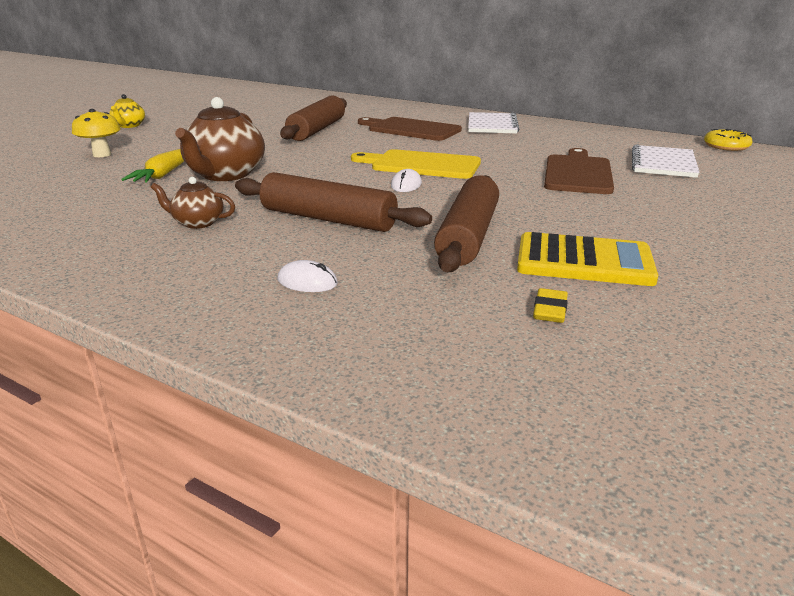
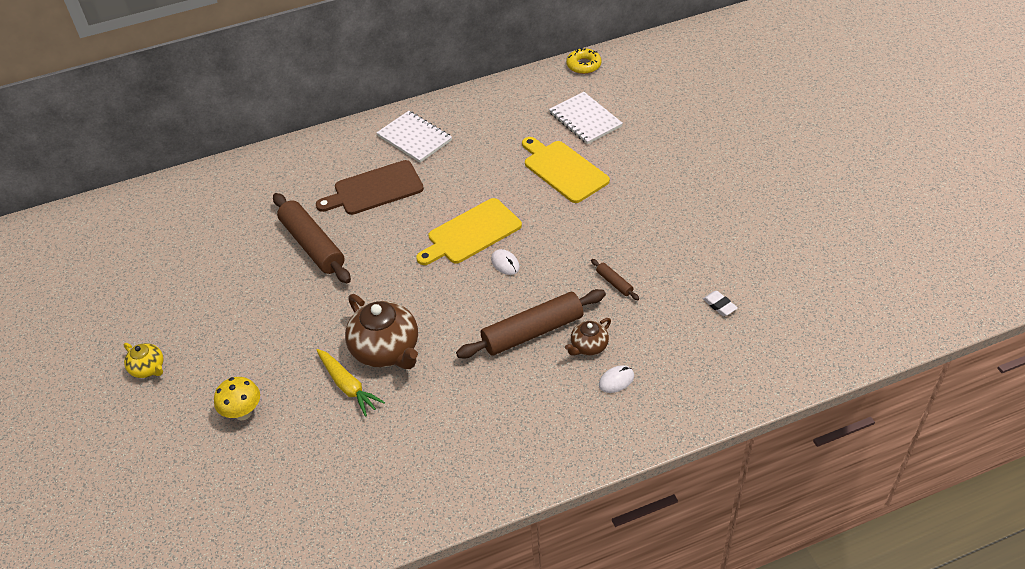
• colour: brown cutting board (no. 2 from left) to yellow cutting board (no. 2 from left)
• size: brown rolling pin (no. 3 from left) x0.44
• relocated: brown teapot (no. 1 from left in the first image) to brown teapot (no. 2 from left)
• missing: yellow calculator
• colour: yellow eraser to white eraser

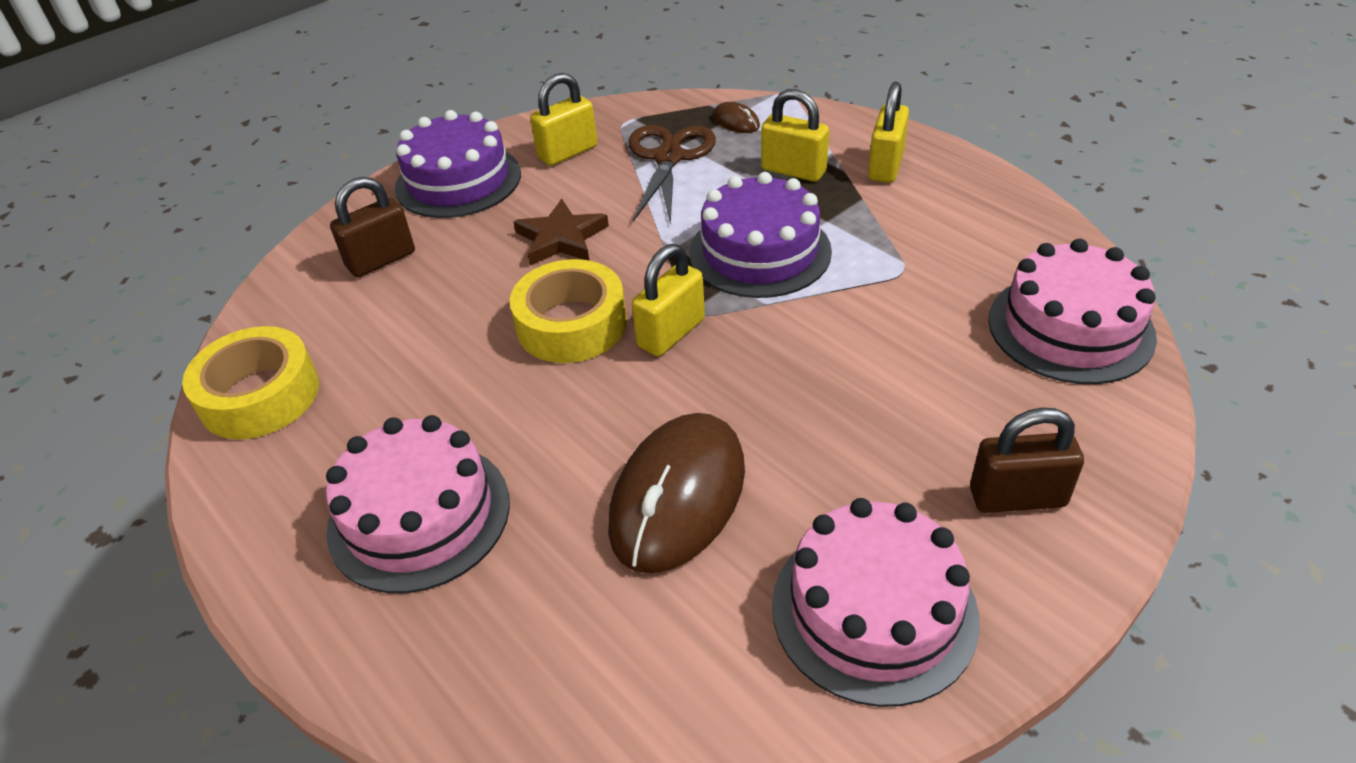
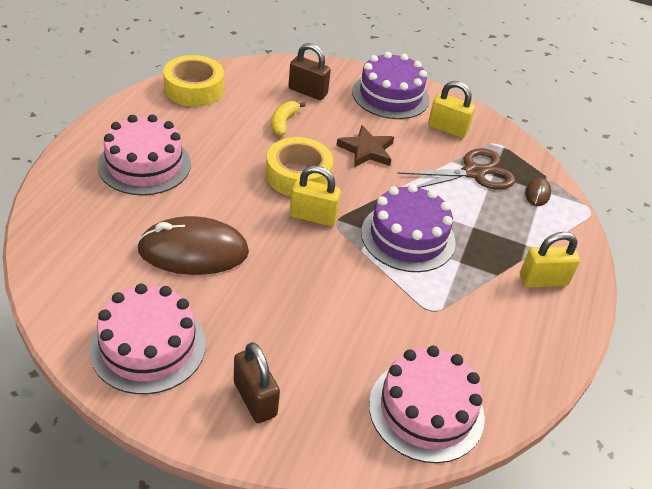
• missing: yellow padlock (no. 3 from left)
• appeared: yellow banana

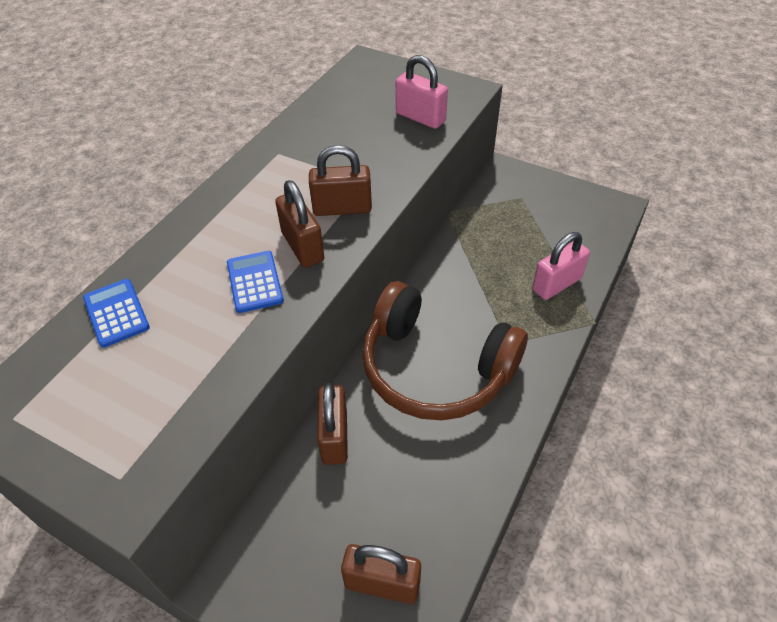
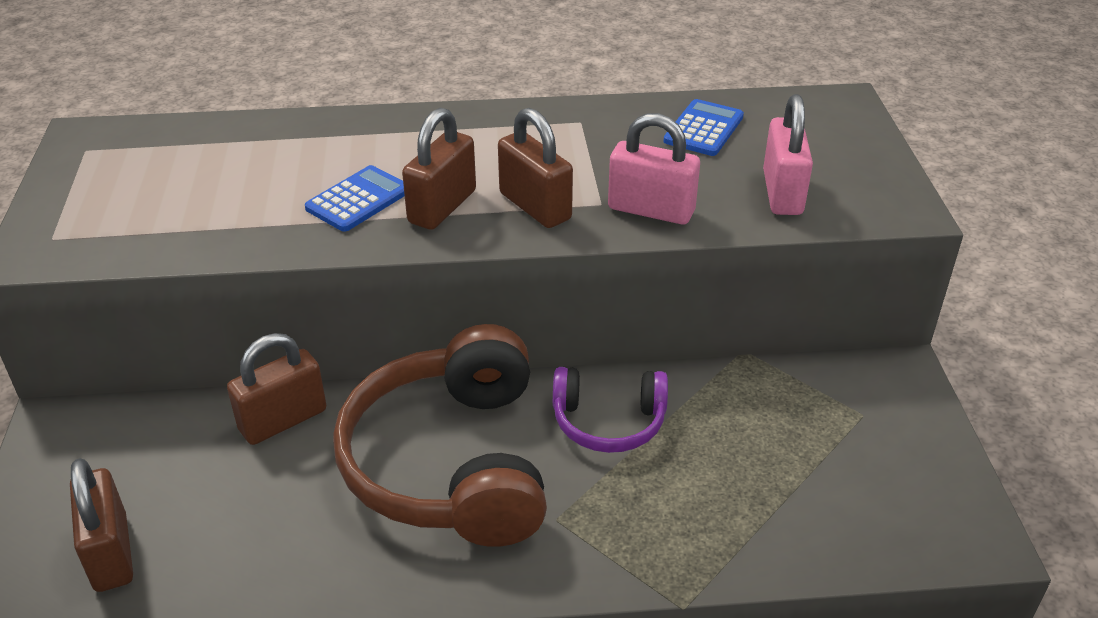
• relocated: pink padlock (no. 2 from left in the first image) to pink padlock (no. 1 from left)
• relocated: blue calculator (no. 1 from left in the first image) to blue calculator (no. 2 from left)
• appeared: purple headphones

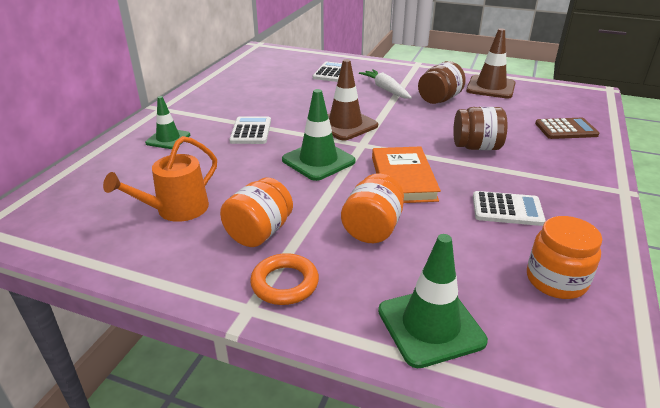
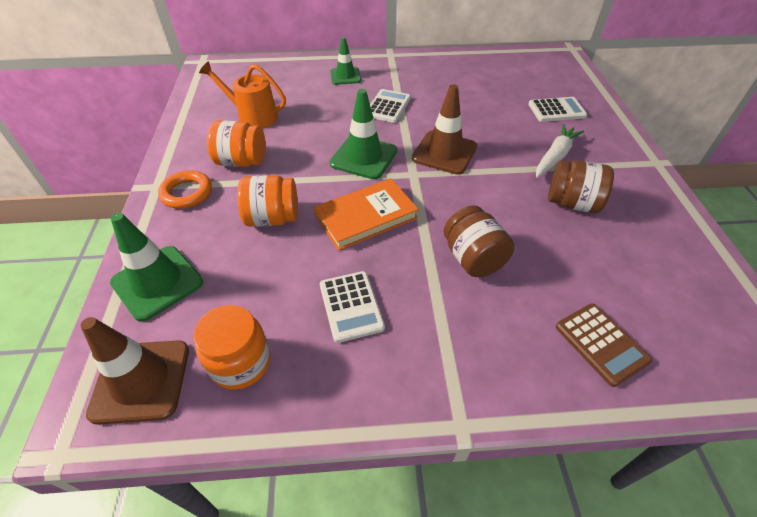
• relocated: brown traffic cone (no. 2 from left in the first image) to brown traffic cone (no. 1 from left)
• spun: white calculator (no. 1 from left in the first image) 45 degrees counterclockwise

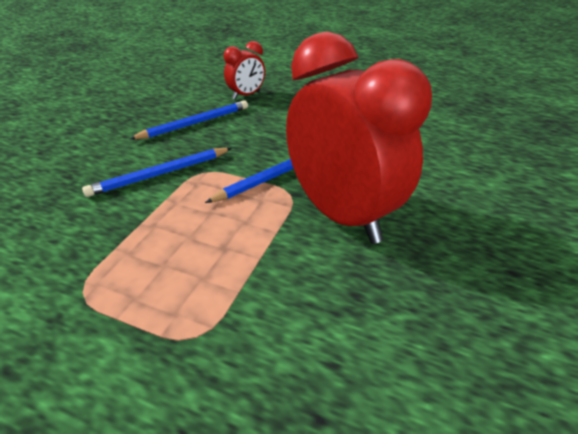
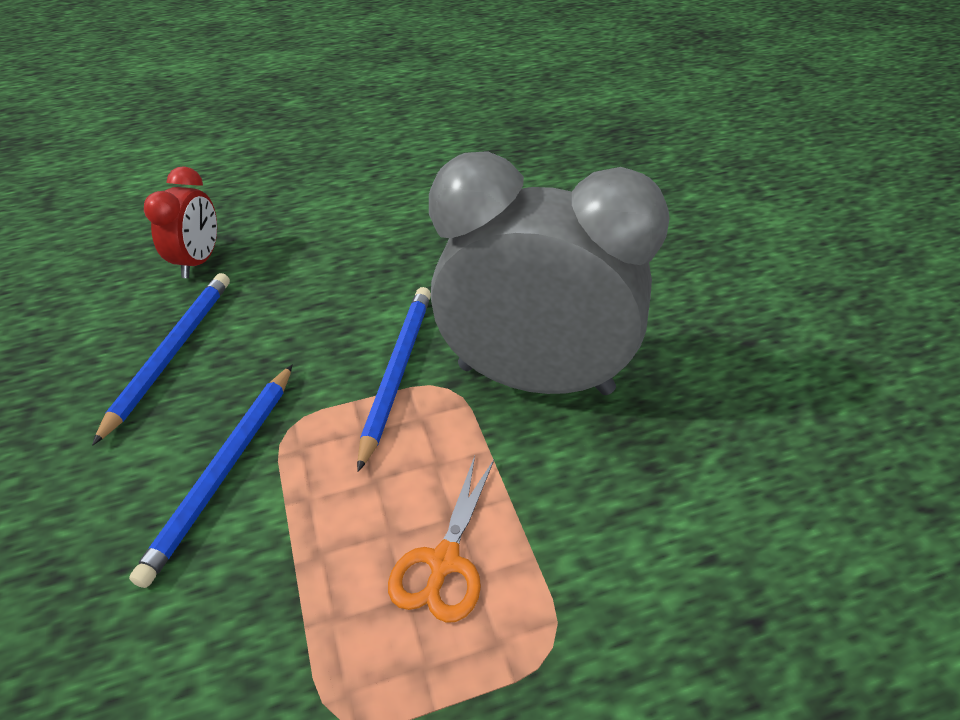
• colour: red clock (no. 2 from left) to grey clock
• appeared: orange scissors

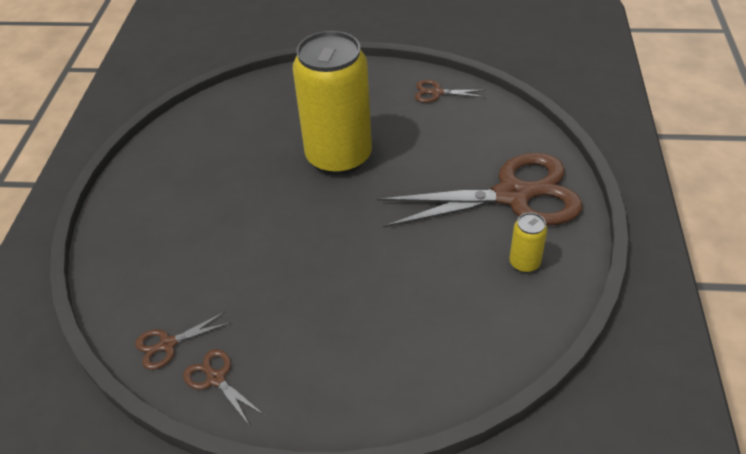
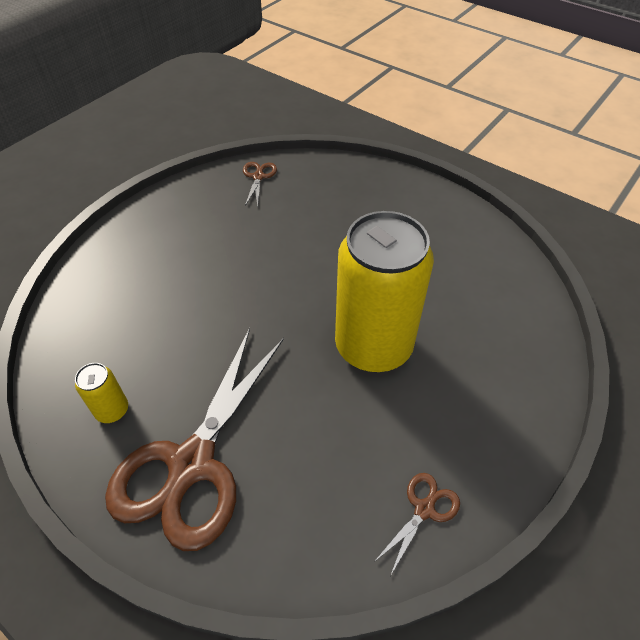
• missing: brown scissors (no. 2 from left)

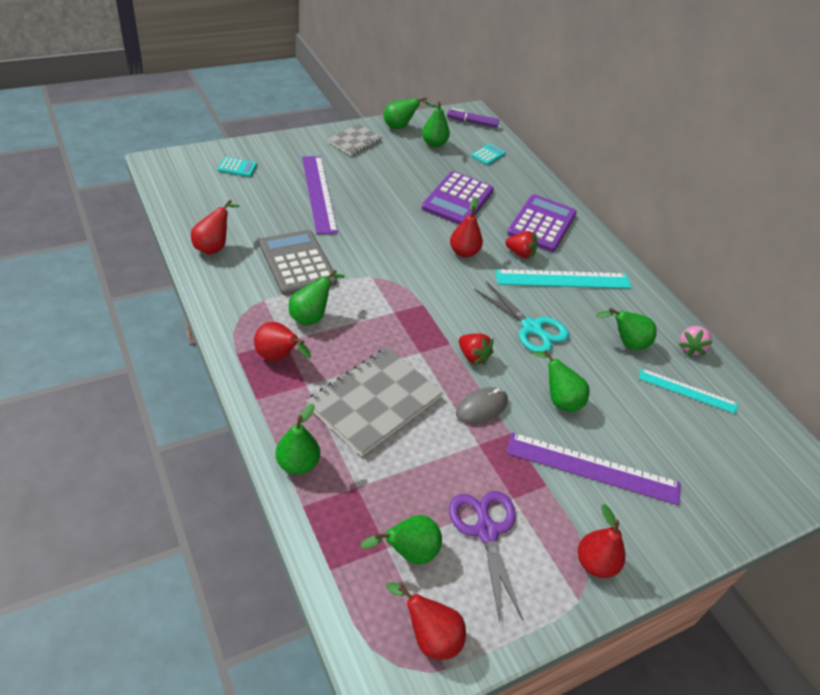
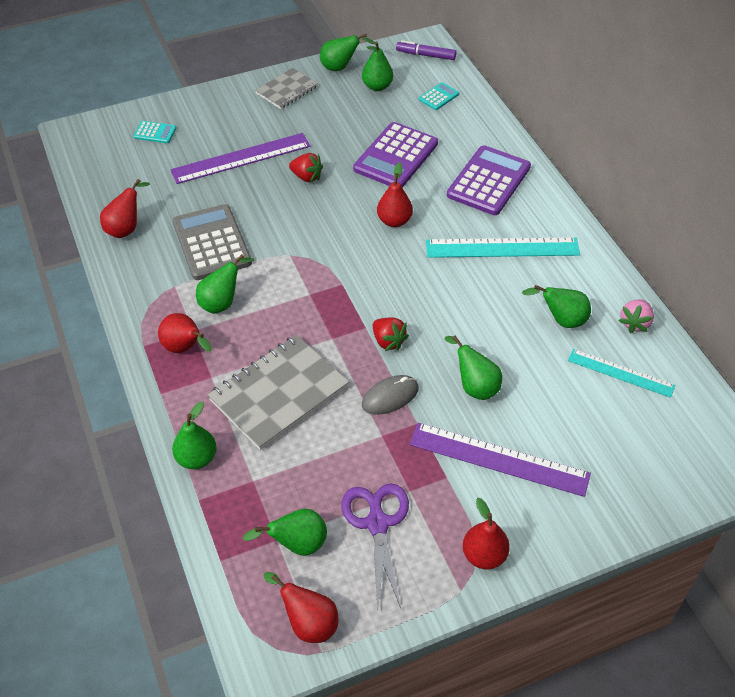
• spun: purple ruler (no. 1 from left) 75 degrees clockwise
• relocated: red strawberry (no. 2 from left in the first image) to red strawberry (no. 1 from left)
• missing: turquoise scissors

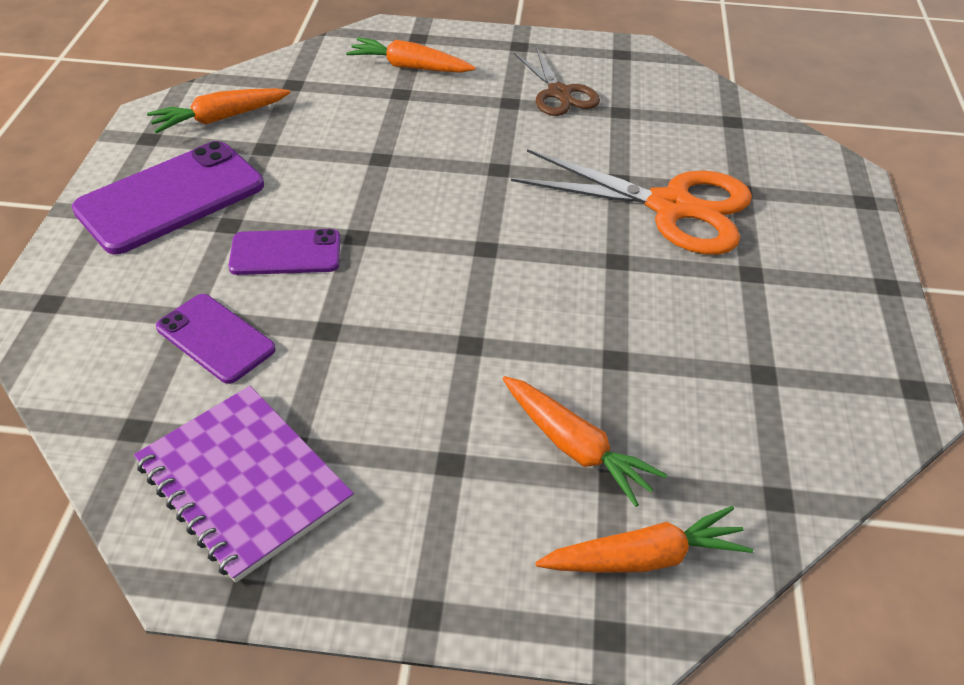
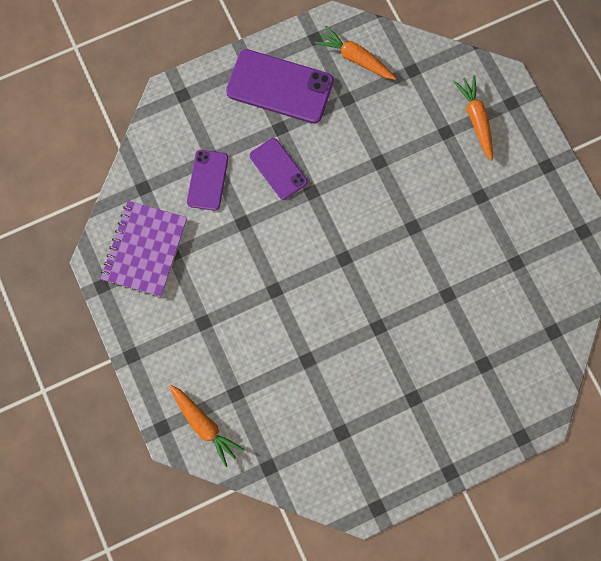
• missing: brown scissors
• missing: orange scissors
• missing: orange carrot (no. 3 from left)

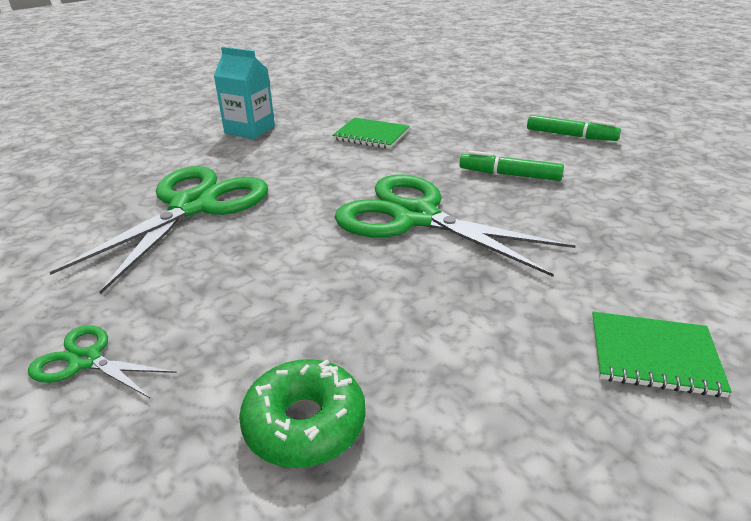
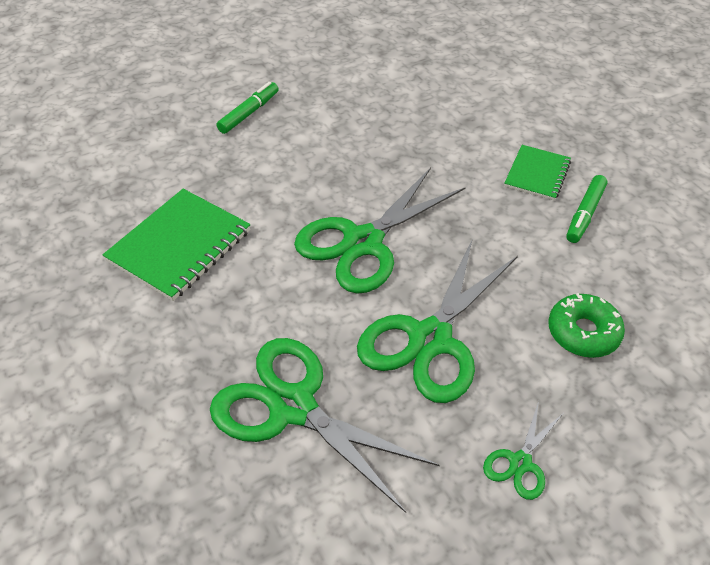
• missing: turquoise carton
• size: green notebook (no. 1 from left) x1.65
• relocated: green marker (no. 1 from left in the first image) to green marker (no. 2 from left)
• appeared: green scissors (no. 3 from left)

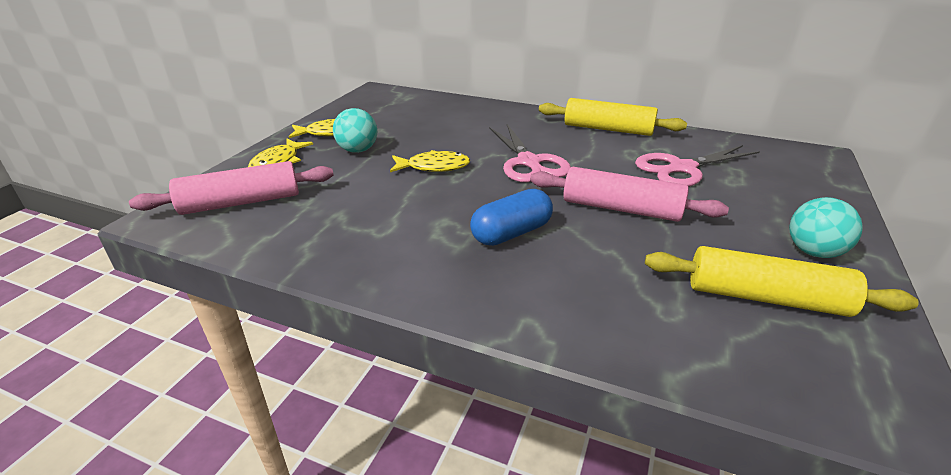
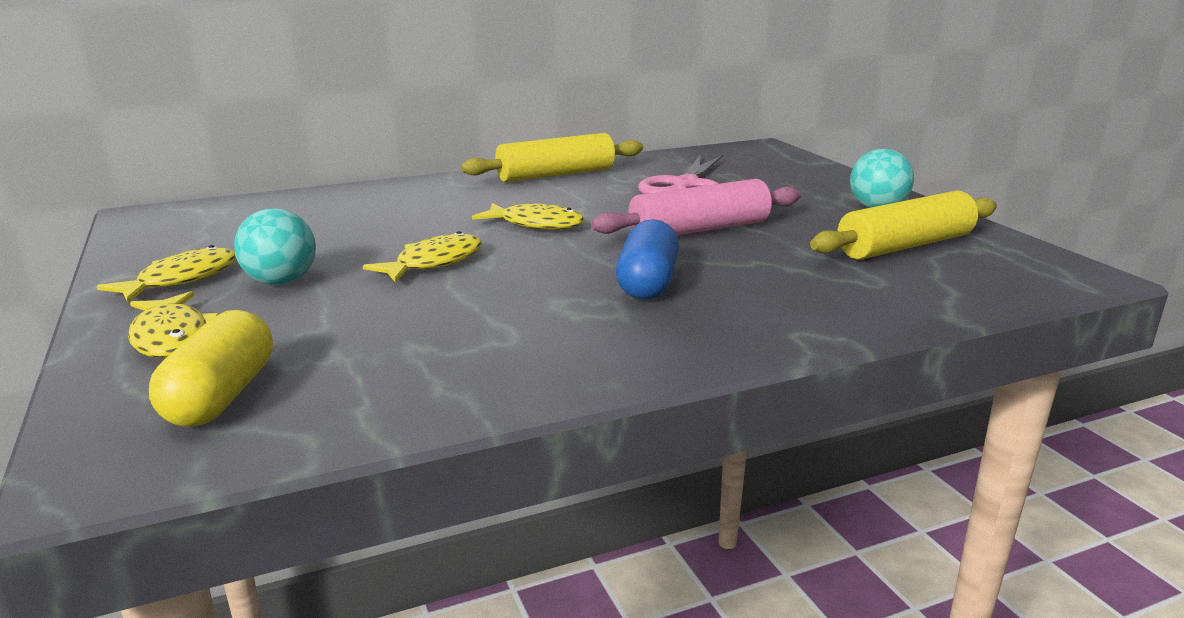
• exchanged: pink scissors (no. 1 from left) to yellow fish (no. 4 from left)
• exchanged: pink rolling pin (no. 1 from left) to yellow capsule

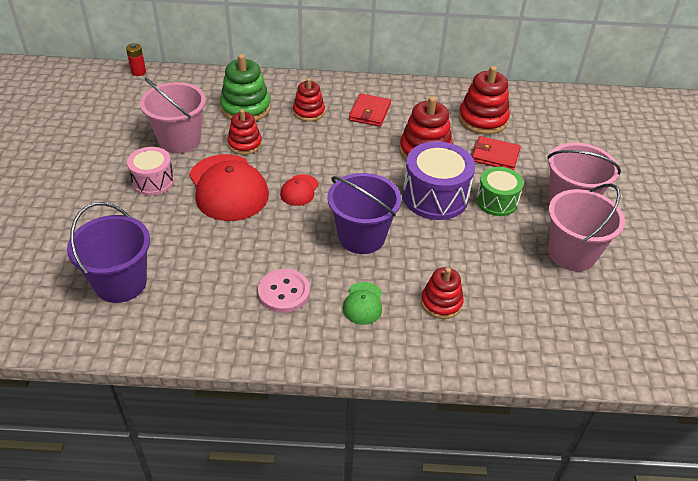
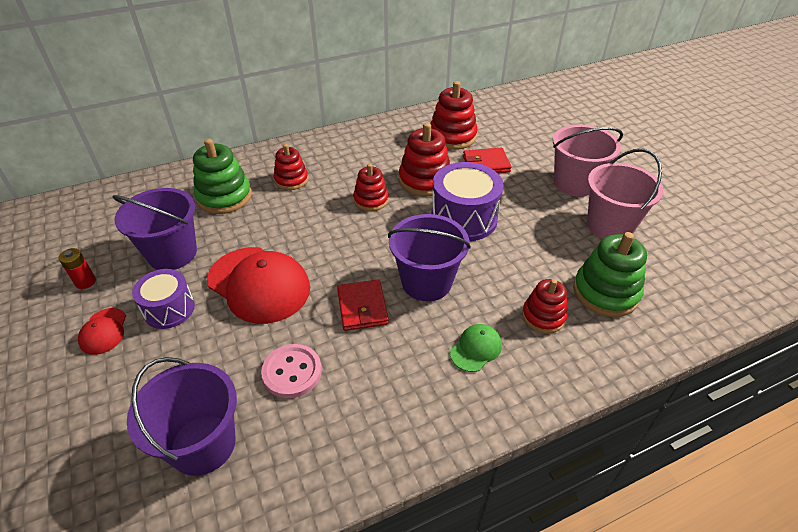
• relocated: red battery
• colour: pink bucket (no. 1 from left) to purple bucket (no. 1 from left)
• relocated: red wallet (no. 1 from left)
• relocated: red stacking toy (no. 1 from left in the first image) to red stacking toy (no. 2 from left)
• colour: pink drum to purple drum (no. 1 from left)
• missing: green drum
• relocated: red cap (no. 2 from left in the first image) to red cap (no. 1 from left)
• relocated: pink button
• spun: green cap 120 degrees counterclockwise
• appeared: green stacking toy (no. 2 from left)

